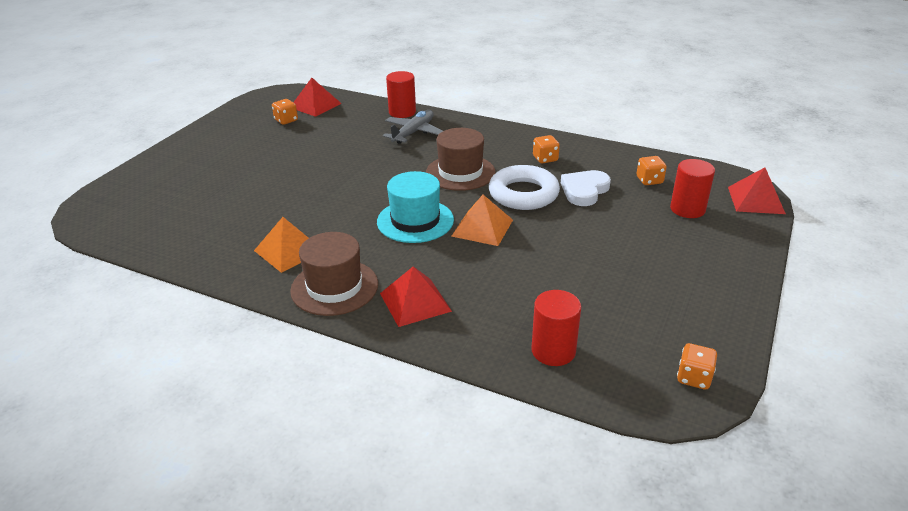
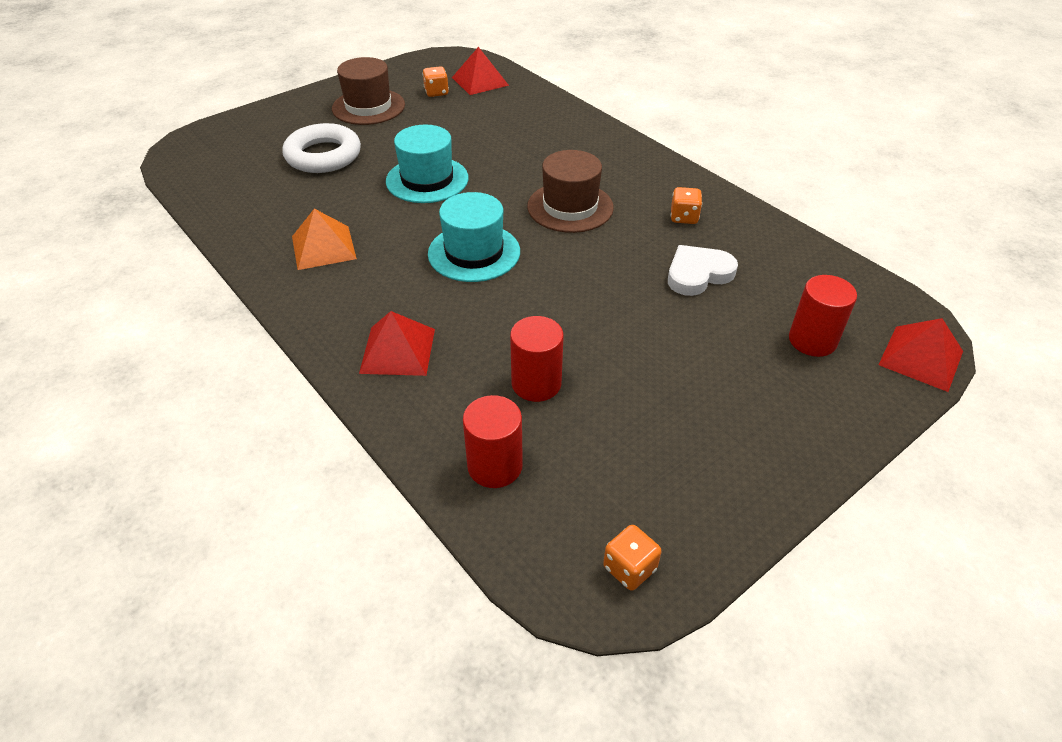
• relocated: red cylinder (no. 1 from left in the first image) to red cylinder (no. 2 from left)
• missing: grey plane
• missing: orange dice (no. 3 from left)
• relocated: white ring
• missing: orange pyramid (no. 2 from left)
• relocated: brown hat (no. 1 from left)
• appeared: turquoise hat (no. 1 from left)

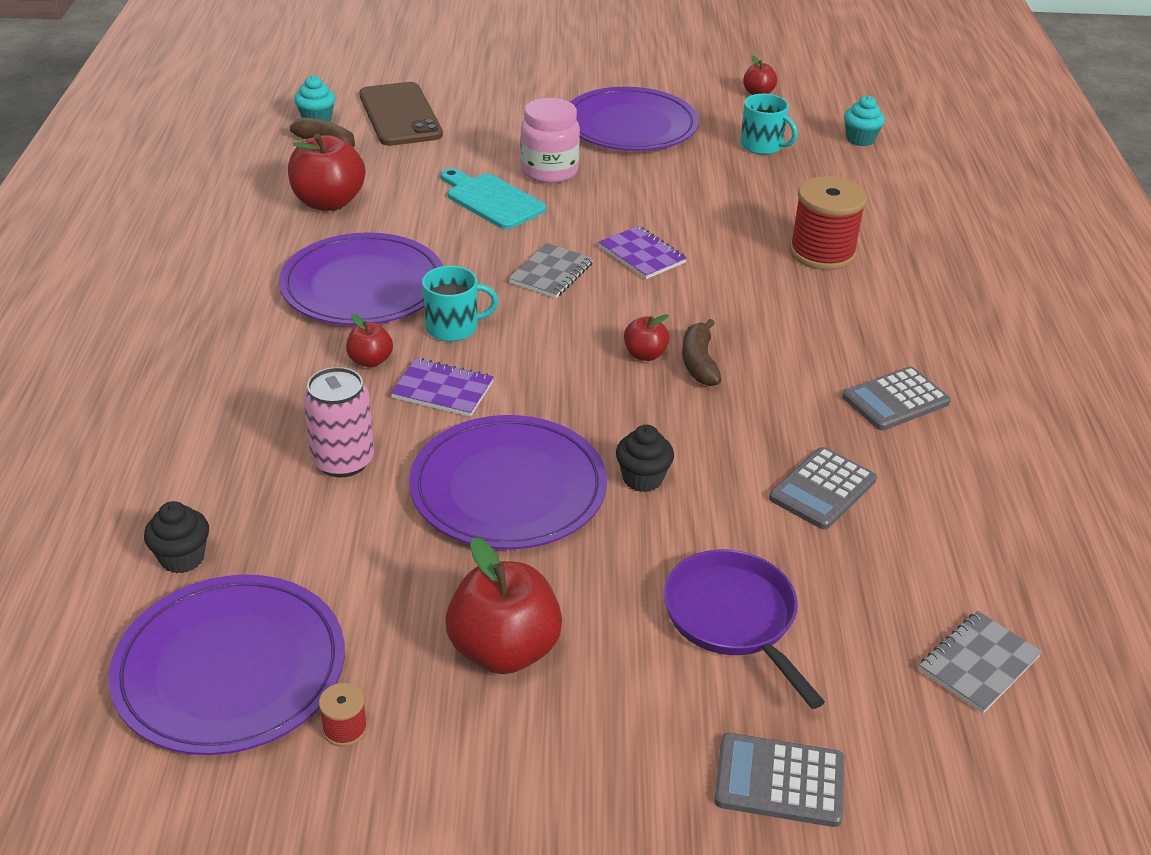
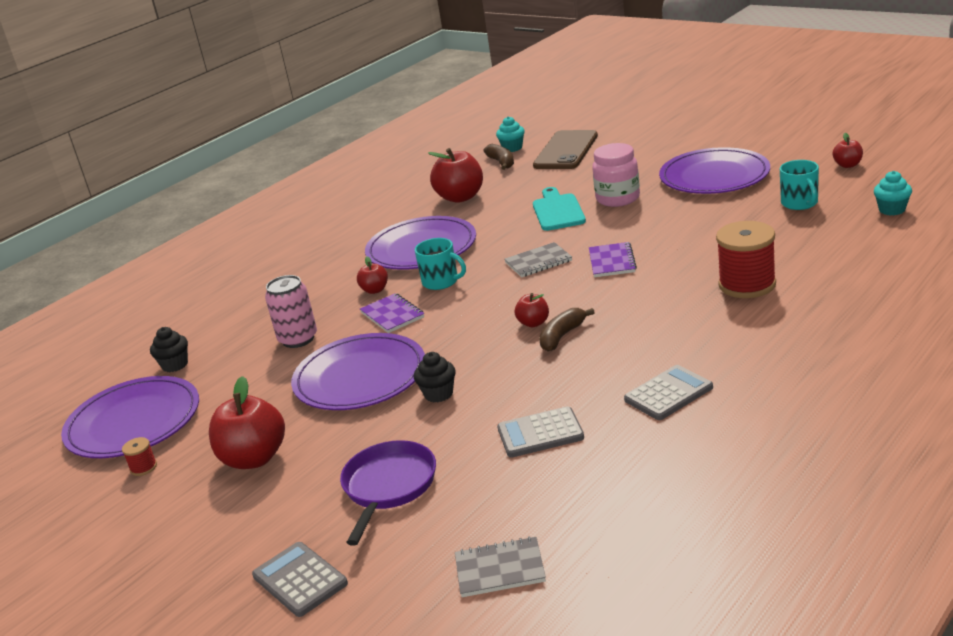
• spun: grey calculator (no. 3 from left) 135 degrees clockwise

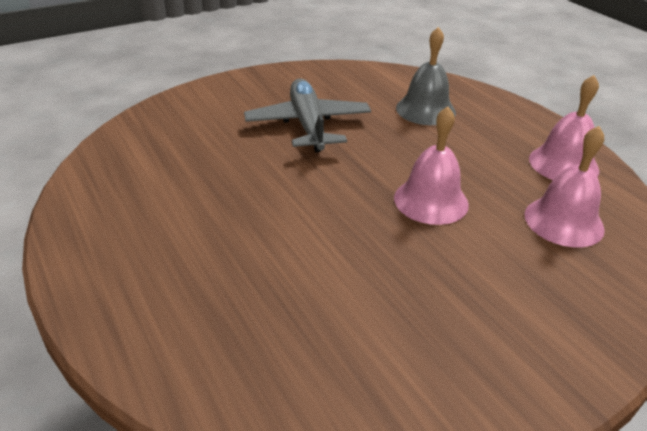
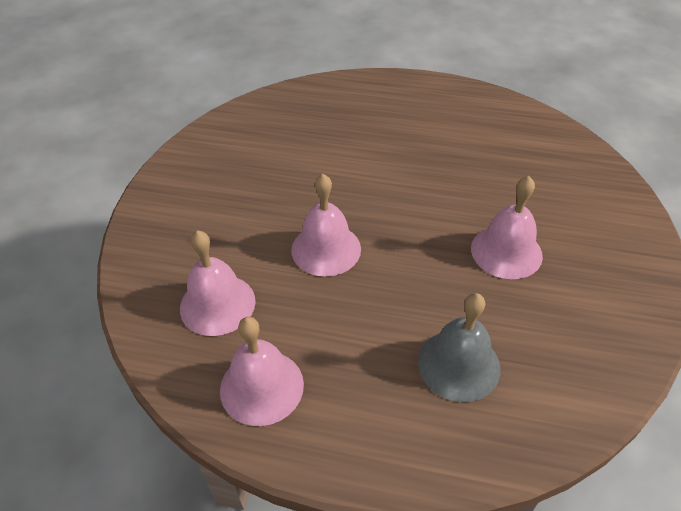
• exchanged: grey plane to pink bell (no. 4 from left)

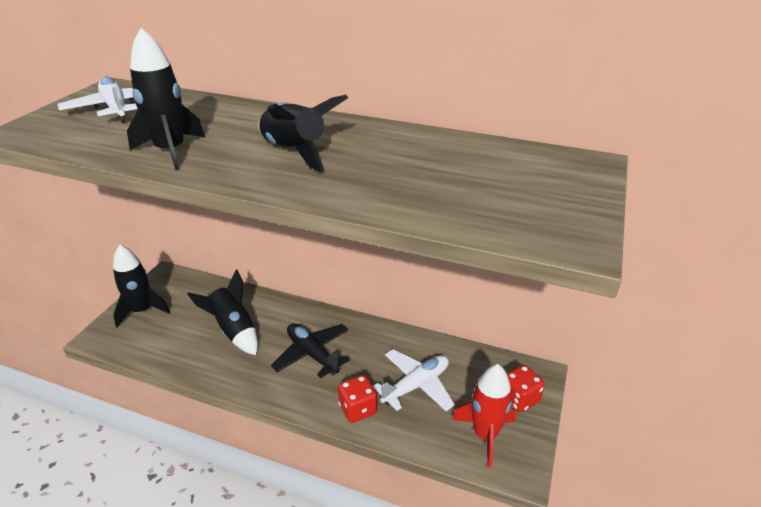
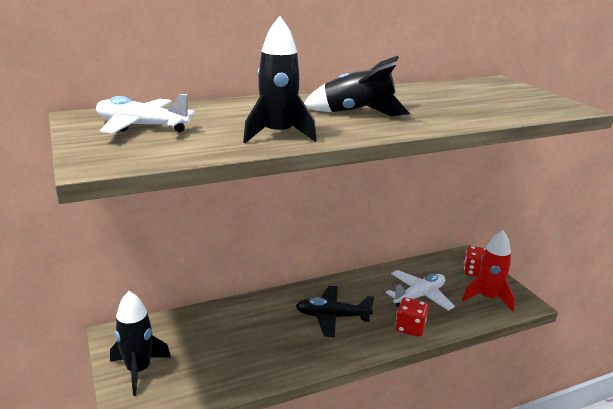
• missing: black rocket (no. 3 from left)
• spun: white plane (no. 2 from left) 45 degrees clockwise

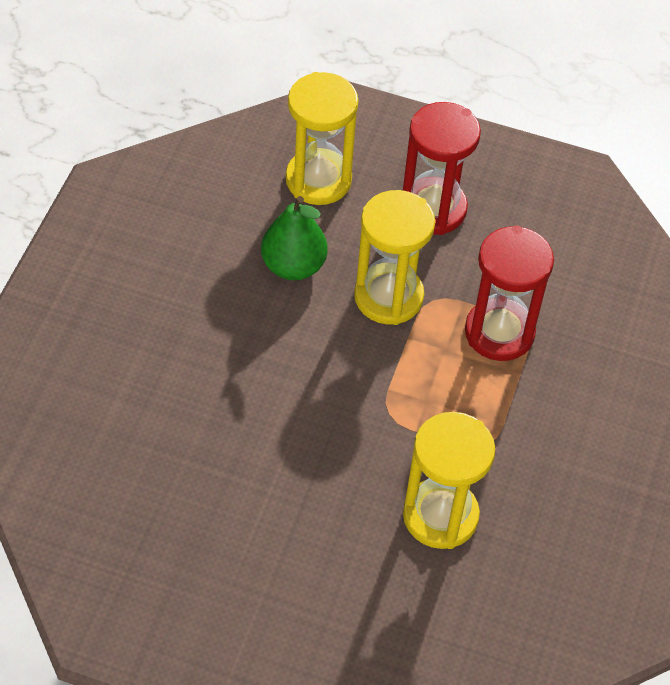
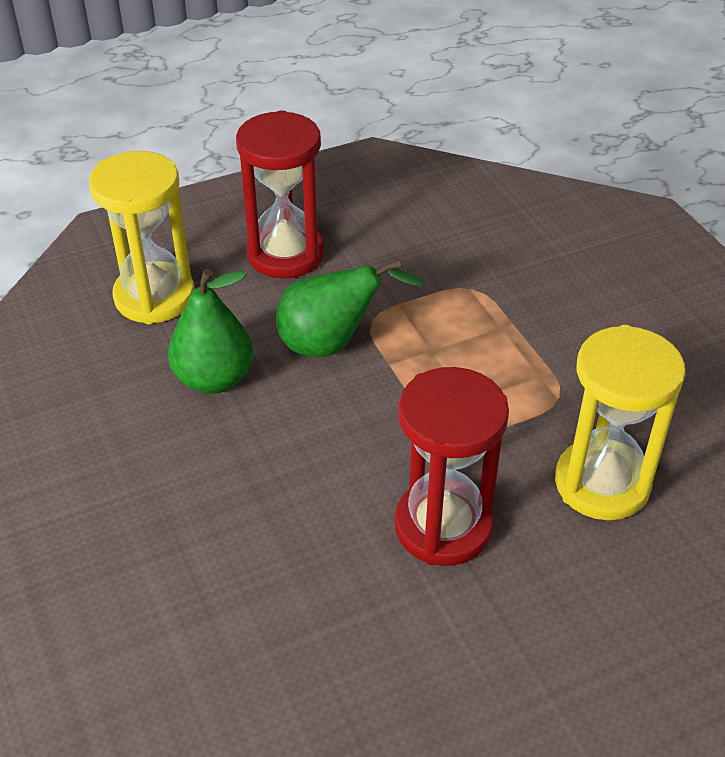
• exchanged: yellow hourglass (no. 2 from left) to green pear (no. 2 from left)
• relocated: red hourglass (no. 2 from left)

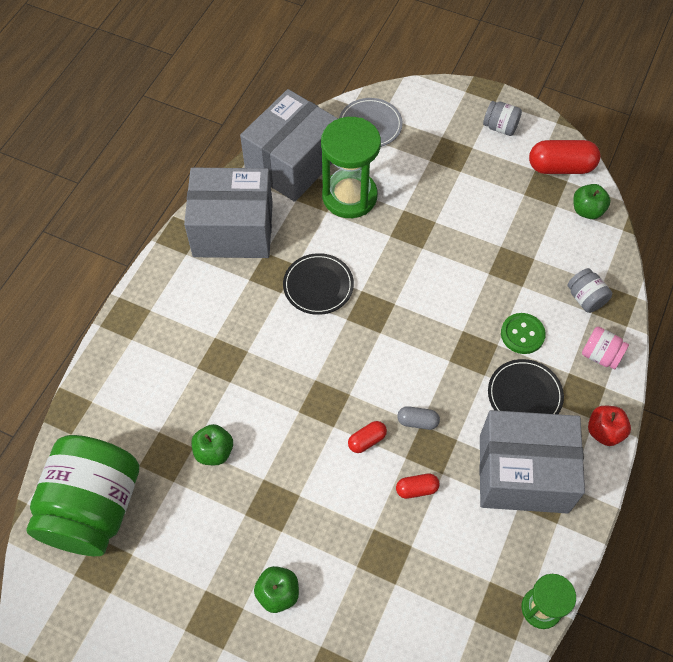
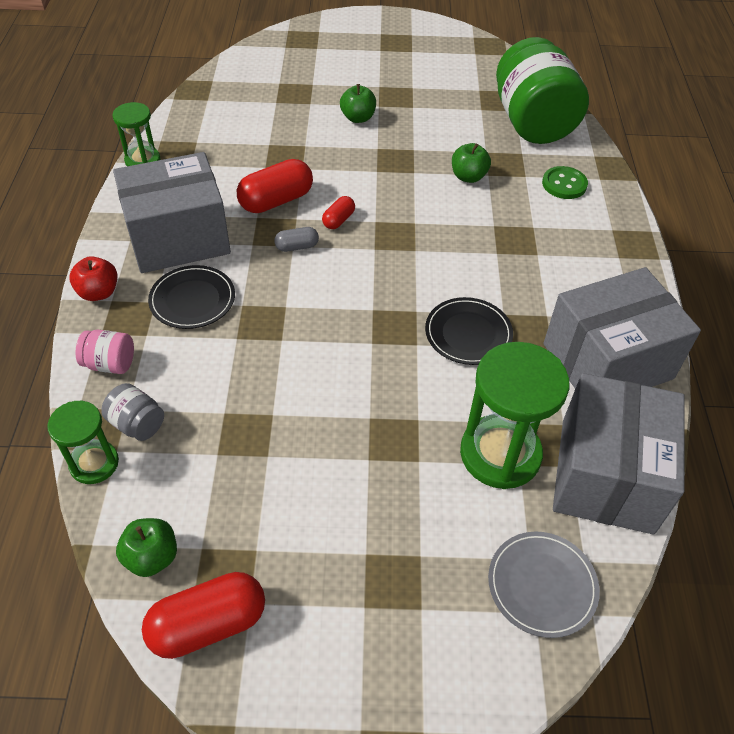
• missing: grey jar (no. 1 from left)
• relocated: green button
• size: red capsule (no. 2 from left) x1.91
• appeared: green hourglass (no. 1 from left)

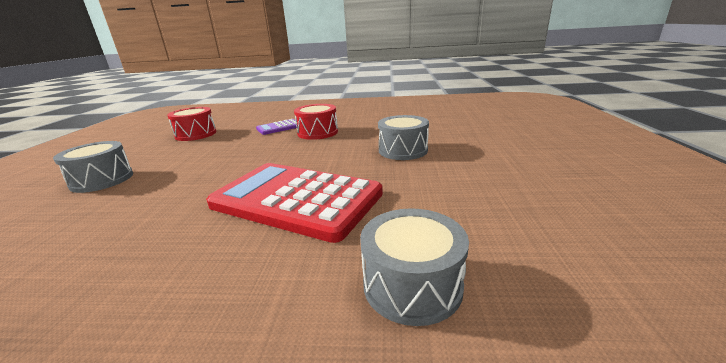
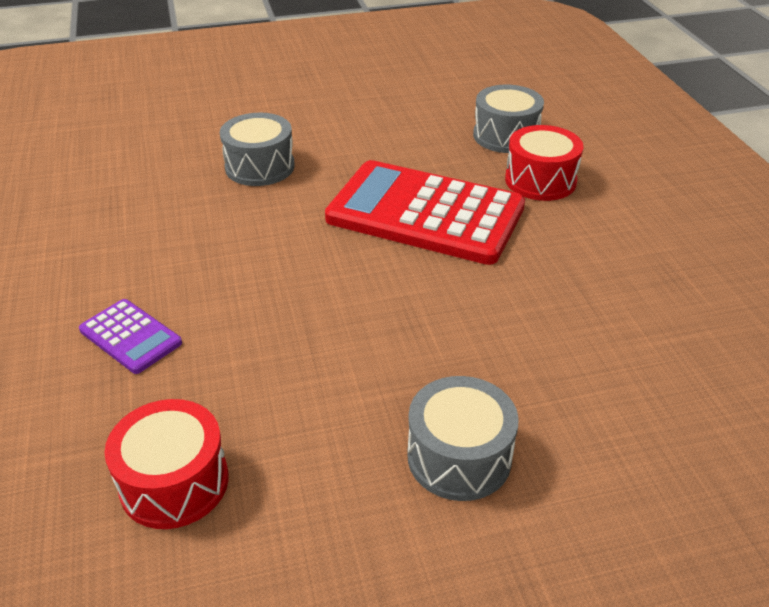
• relocated: red drum (no. 2 from left)
• spun: red calculator 105 degrees clockwise

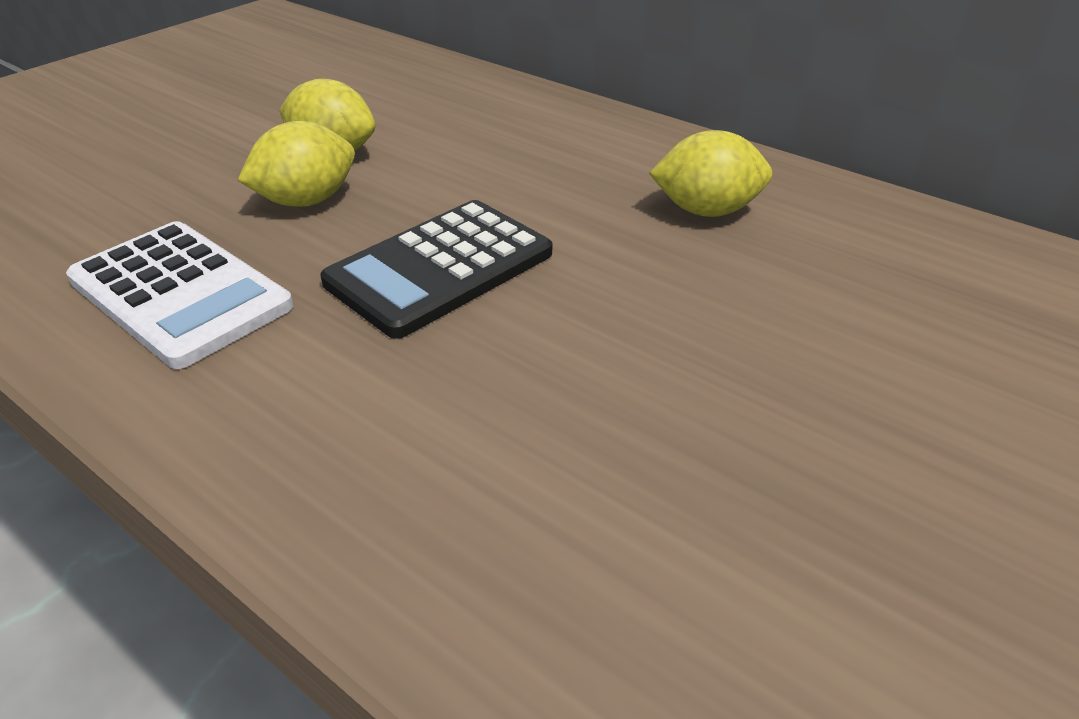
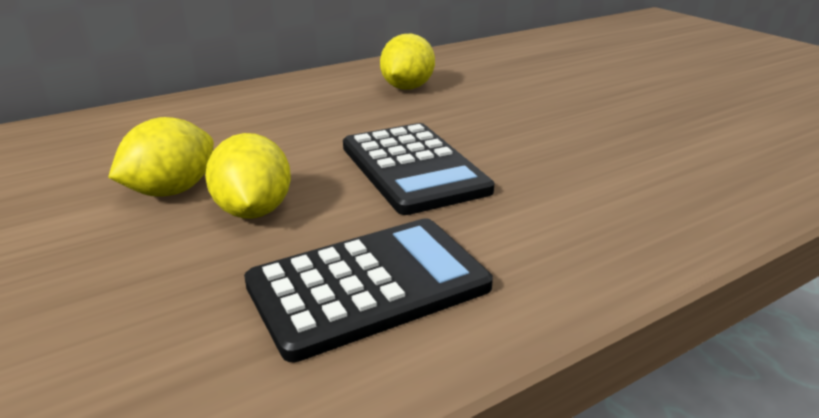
• colour: white calculator to black calculator (no. 1 from left)

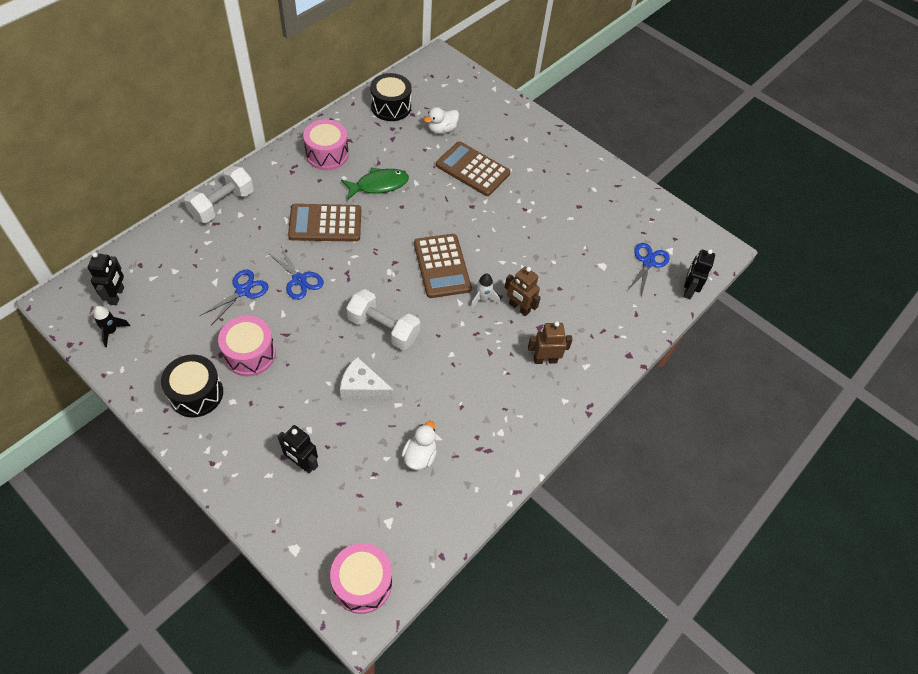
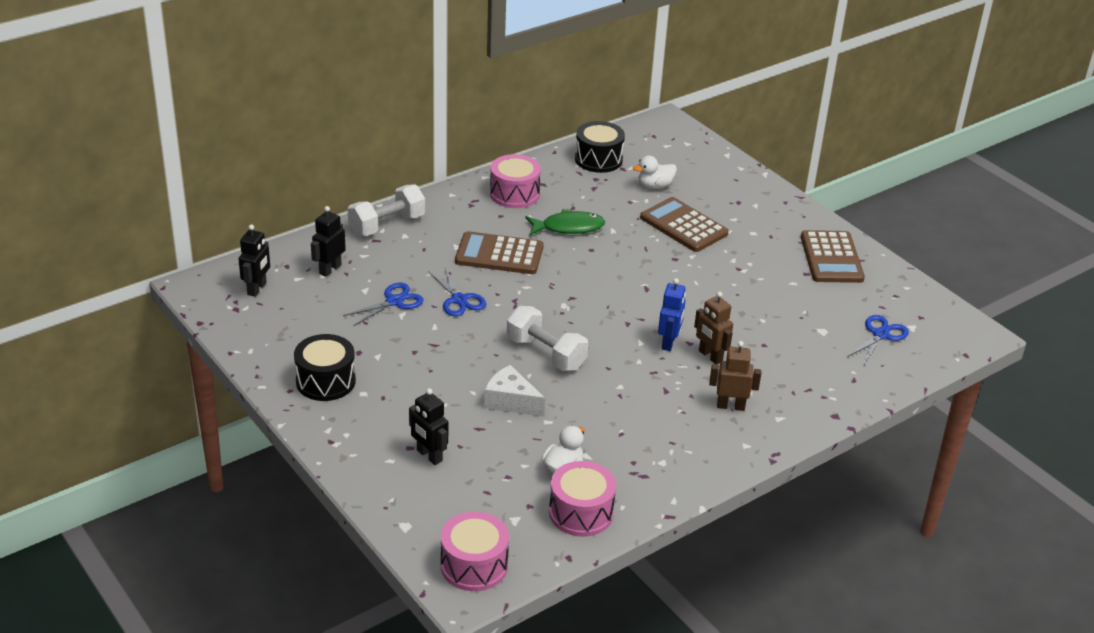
• relocated: brown calculator (no. 2 from left in the first image) to brown calculator (no. 3 from left)
• relocated: black robot (no. 3 from left in the first image) to black robot (no. 2 from left)
• exchanged: white rocket to blue robot
• missing: black rocket
• relocated: pink drum (no. 1 from left in the first image) to pink drum (no. 3 from left)

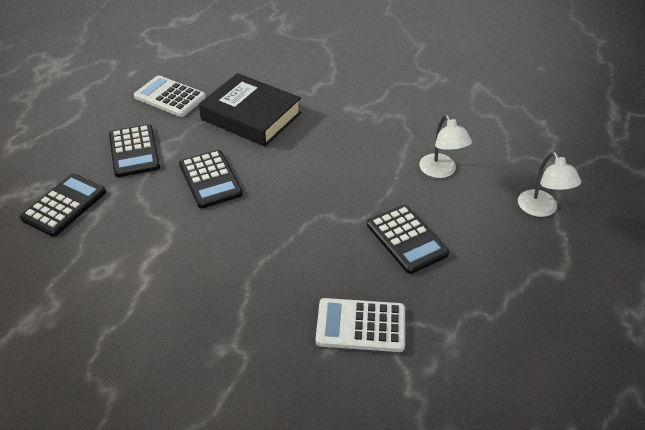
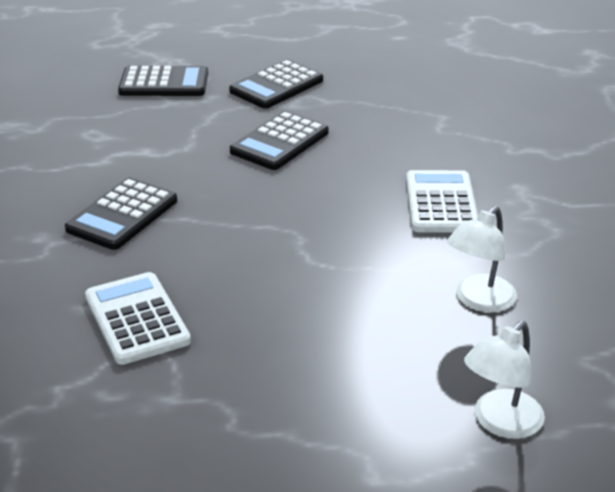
• missing: black book
• relocated: white calculator (no. 1 from left in the first image) to white calculator (no. 2 from left)
• relocated: black calculator (no. 4 from left in the first image) to black calculator (no. 1 from left)

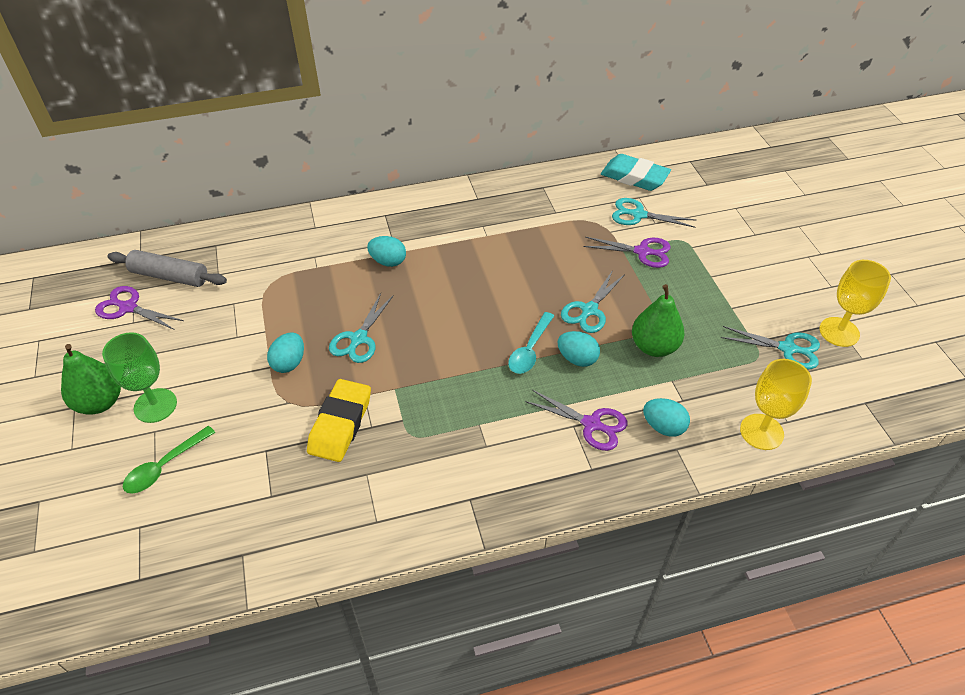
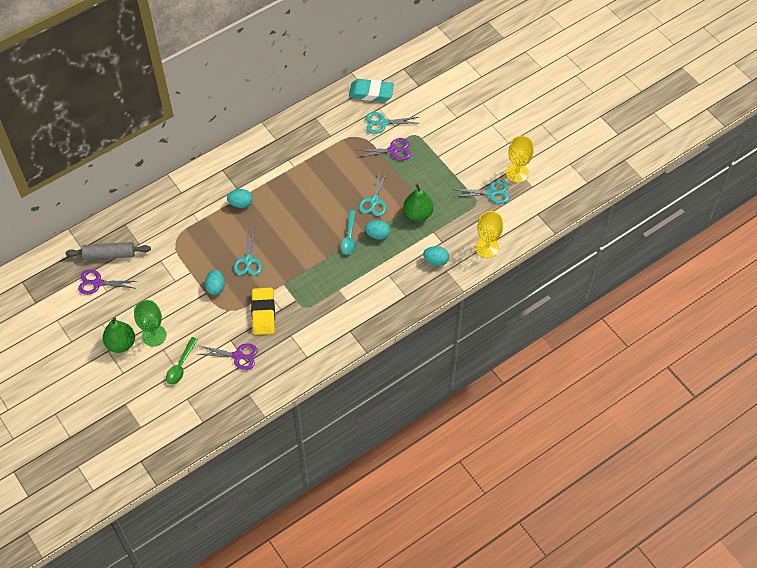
• relocated: purple scissors (no. 2 from left)

